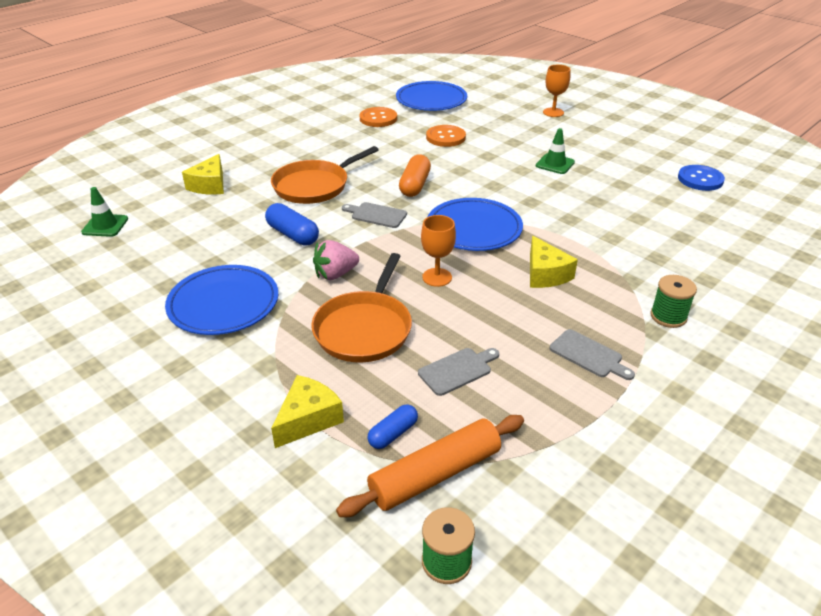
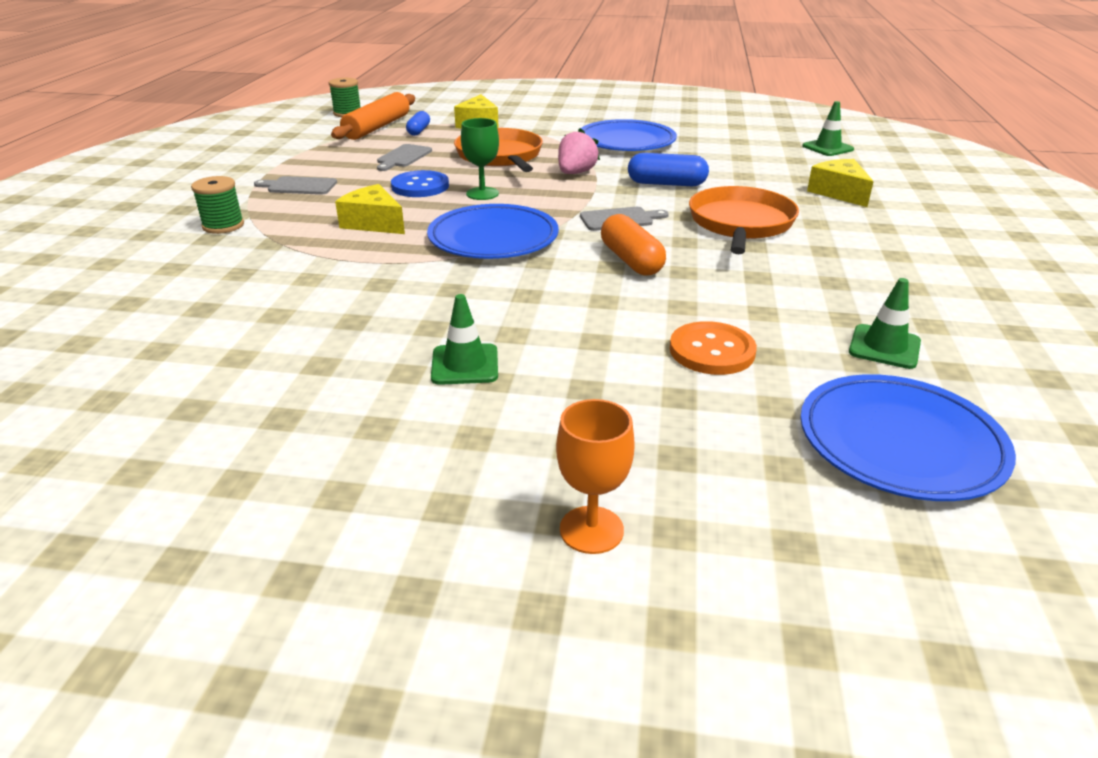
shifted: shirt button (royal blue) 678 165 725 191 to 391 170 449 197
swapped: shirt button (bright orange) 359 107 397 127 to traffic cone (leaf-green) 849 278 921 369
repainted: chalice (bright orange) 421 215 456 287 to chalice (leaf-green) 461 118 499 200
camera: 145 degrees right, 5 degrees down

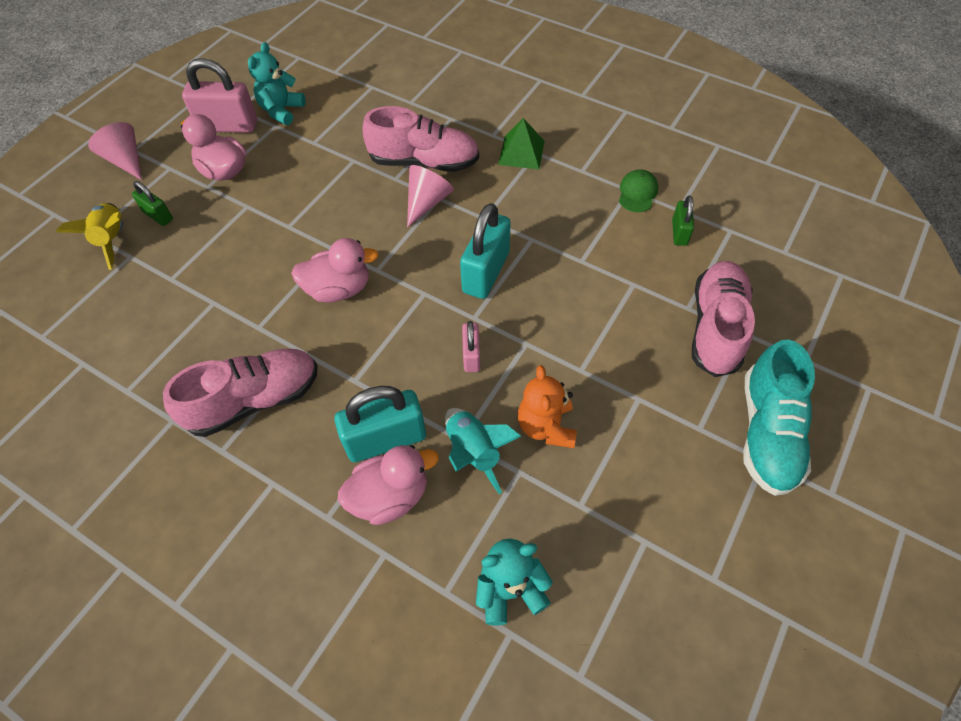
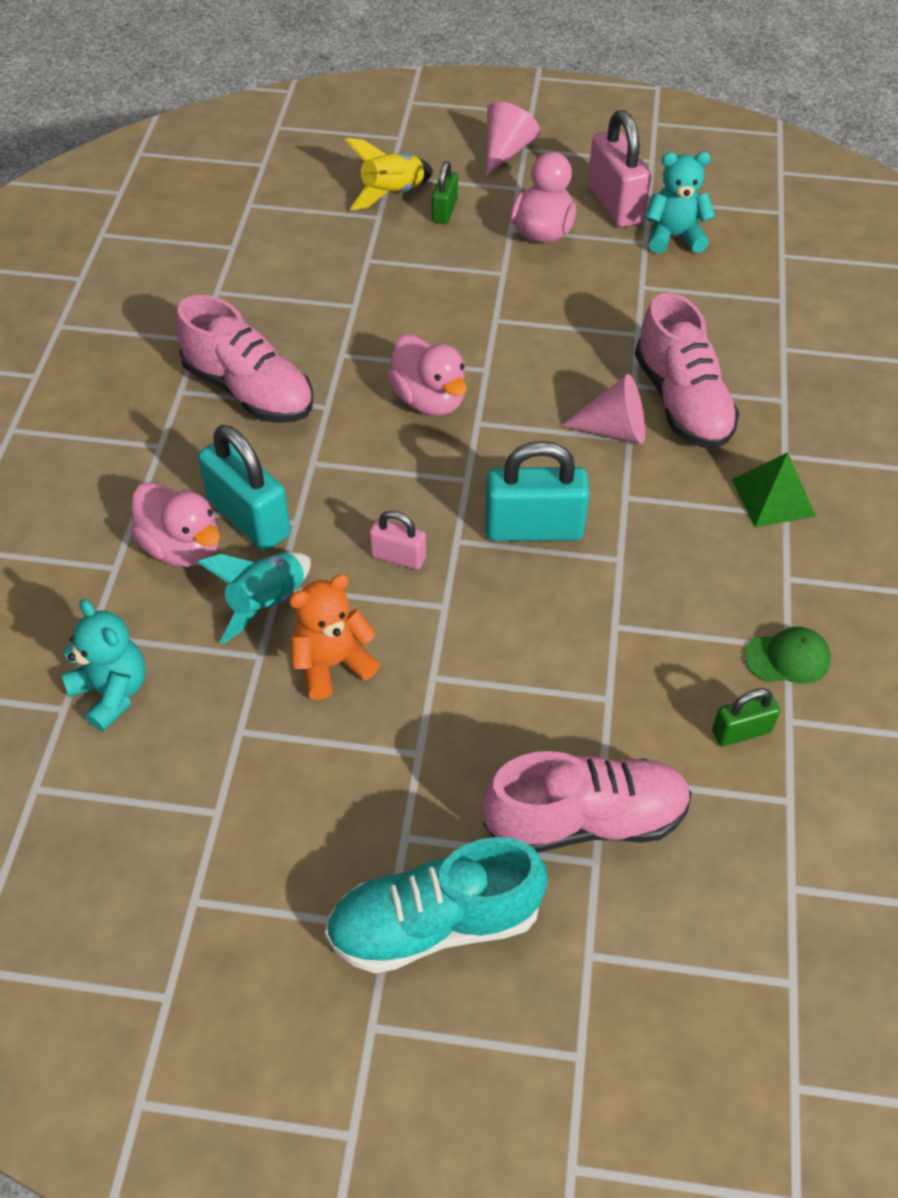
rotated: padlock (pink) 462 321 480 372 = 369 510 426 570 45 degrees clockwise
camera: 65 degrees right, 5 degrees down

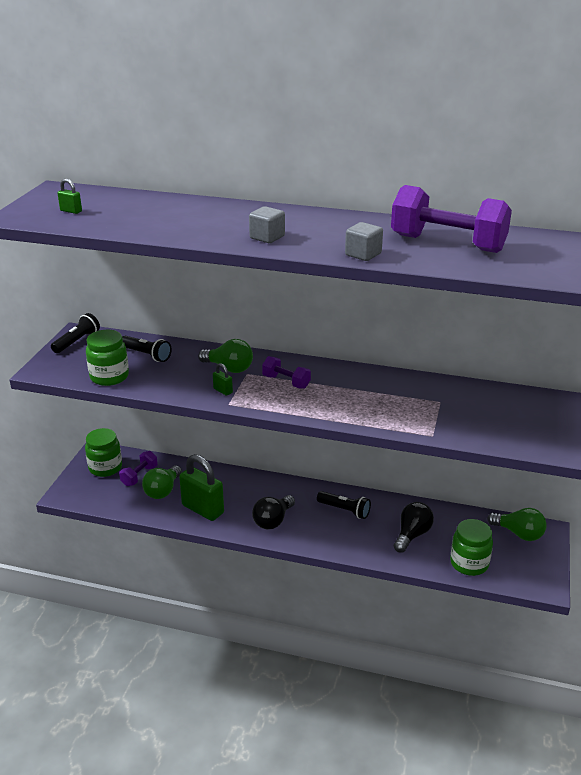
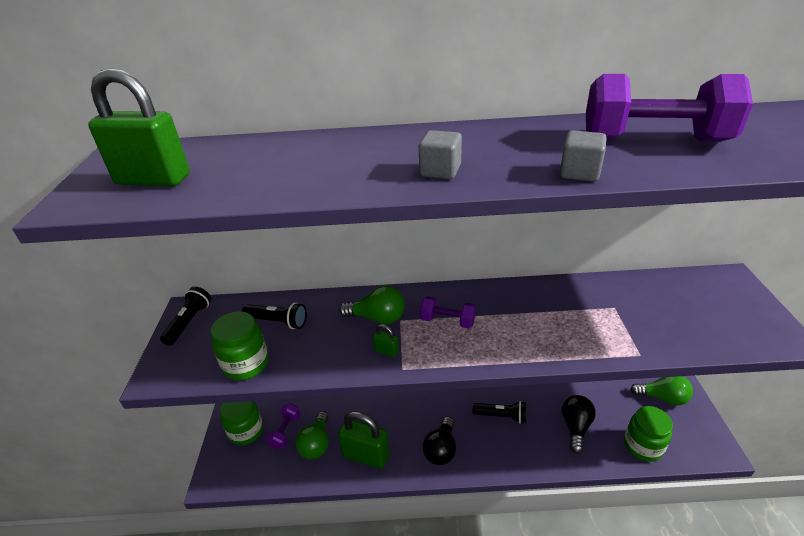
scaled: padlock (leaf-green) 57 179 82 214 = 88 68 190 186 x2.36
camera: 15 degrees left, 5 degrees up

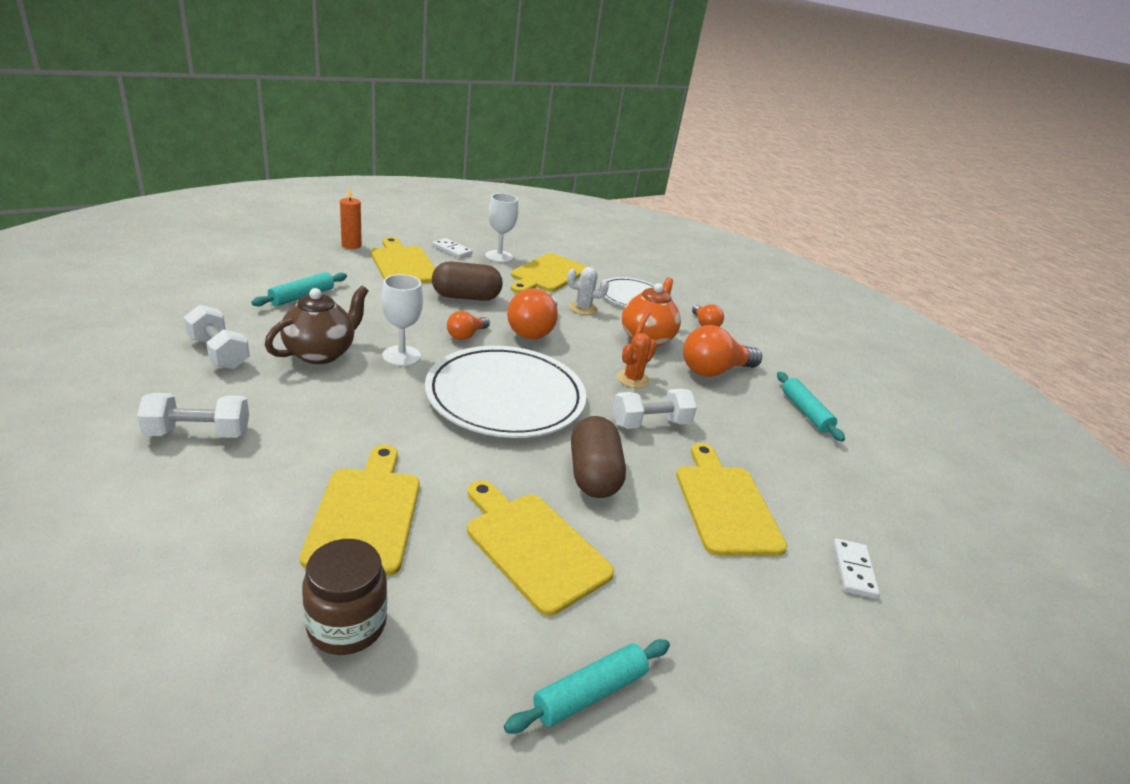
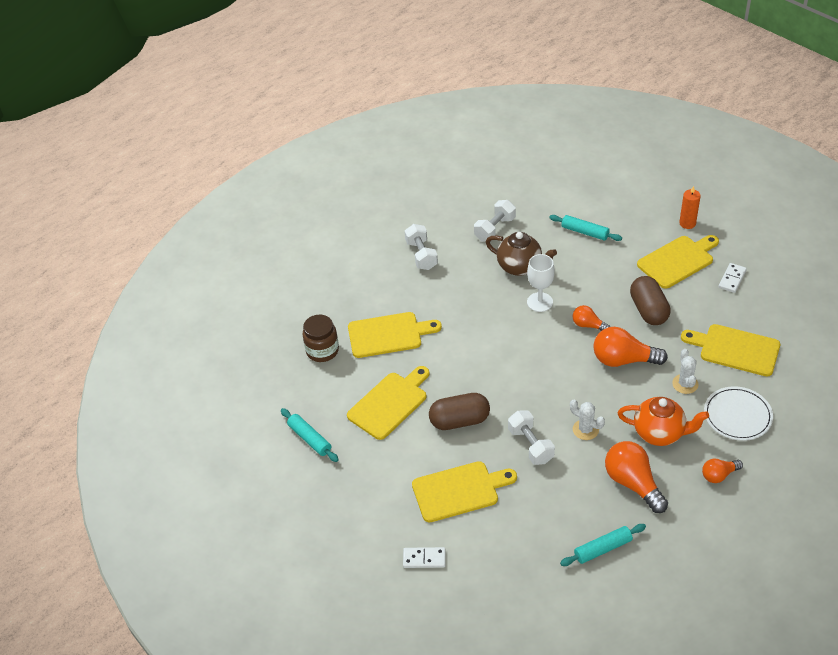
gone: flat dish (snow-white) 425 346 586 438; chalice (snow-white) 485 193 518 263
repainted: cactus (bright orange) 617 333 657 388 to cactus (snow-white) 570 400 605 440
camera: 90 degrees right, 15 degrees up

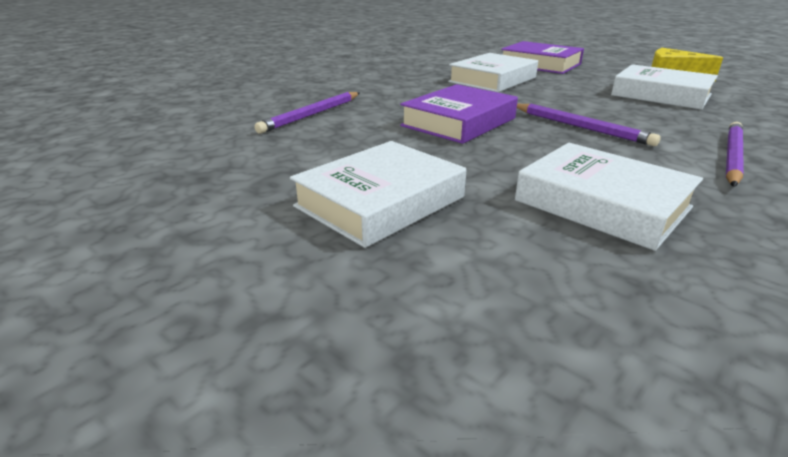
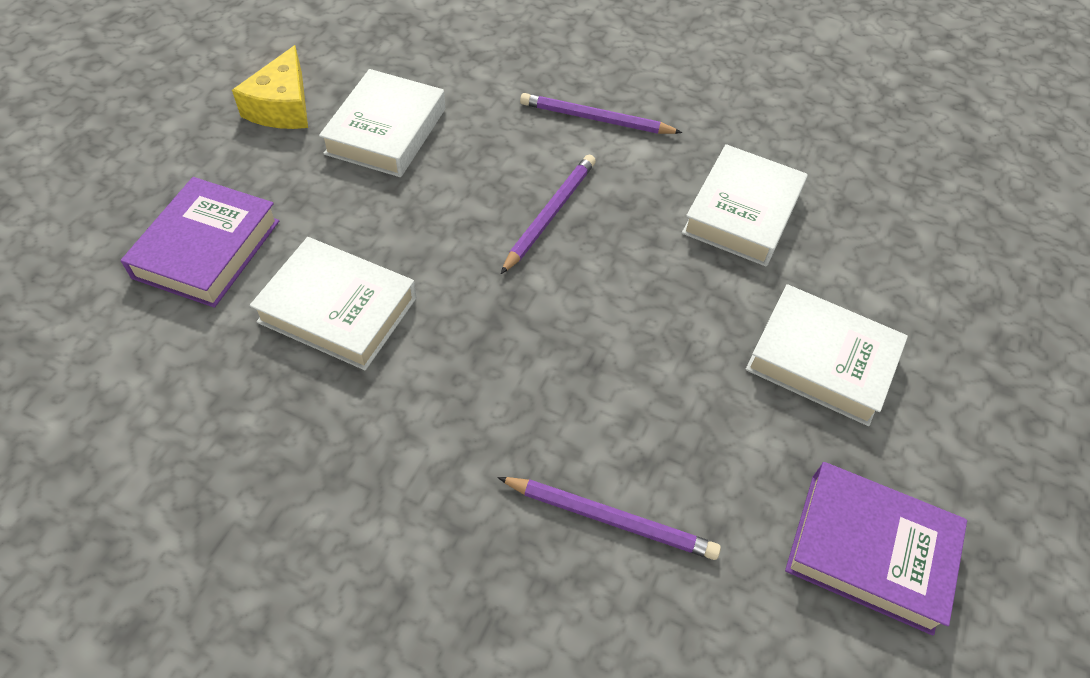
shifted: book (royal purple) 400 84 518 144 to 785 462 967 636
camera: 110 degrees left, 25 degrees up

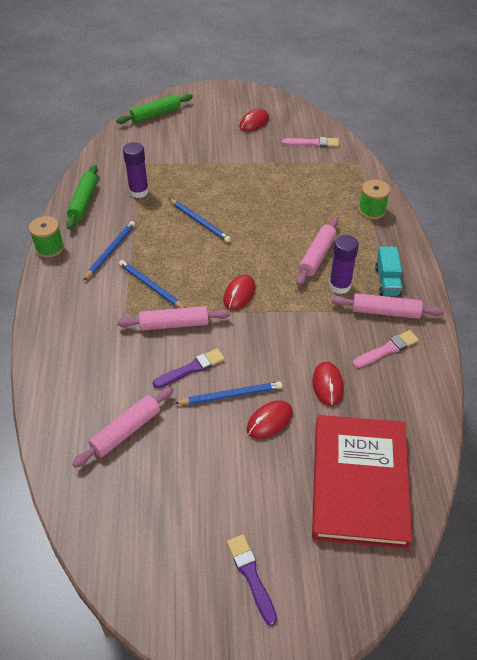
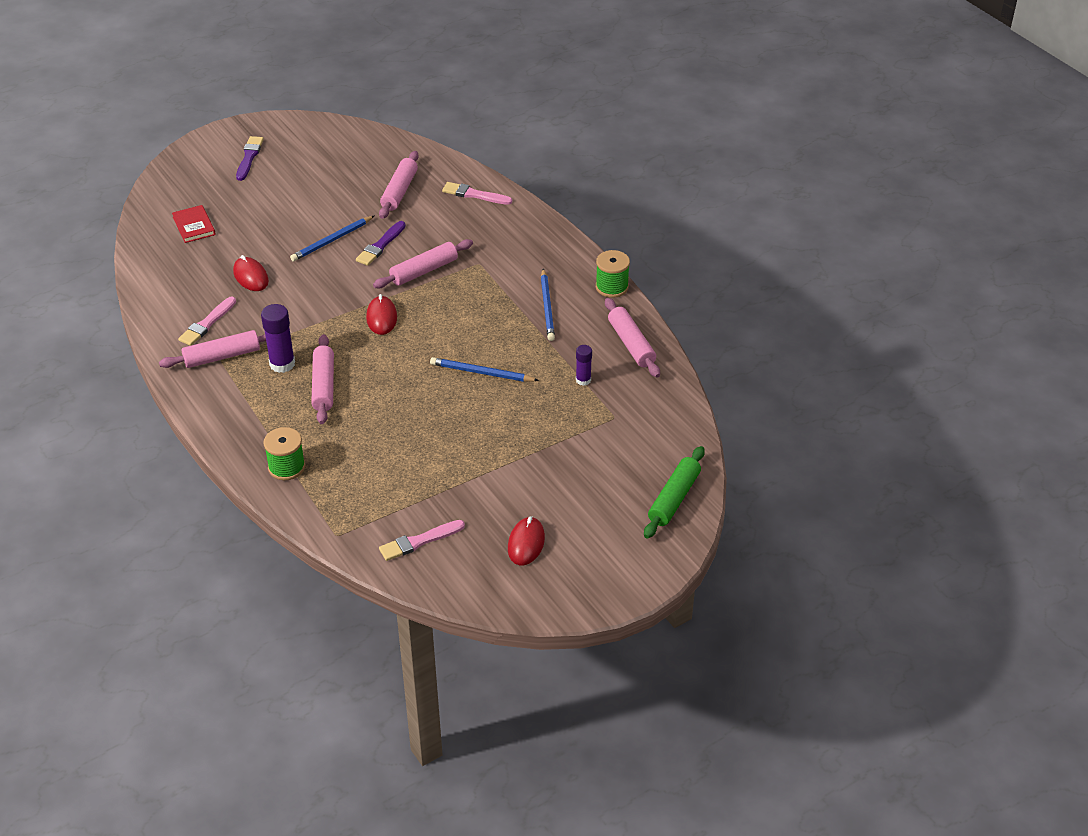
gone: lead pencil (royal blue) 119 260 185 308; computer mouse (crimson) 247 400 293 439; truck (turquoise) 375 247 402 297
new: paintbrush (pink) 442 182 512 205
repainted: dough roller (leaf-green) 66 165 98 230 to dough roller (pink) 605 298 660 378
rotated: paintbrush (royal purple) 227 534 277 626 = 236 136 264 181 120 degrees counterclockwise
scaled: book (crimson) 312 415 413 549 = 172 205 216 243 x0.41; glue stick (royal purple) 123 142 149 198 = 576 345 592 386 x0.60
camera: 150 degrees right, 5 degrees down

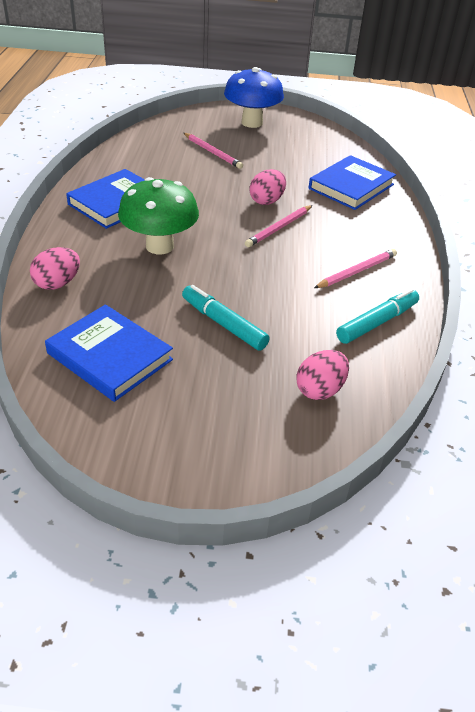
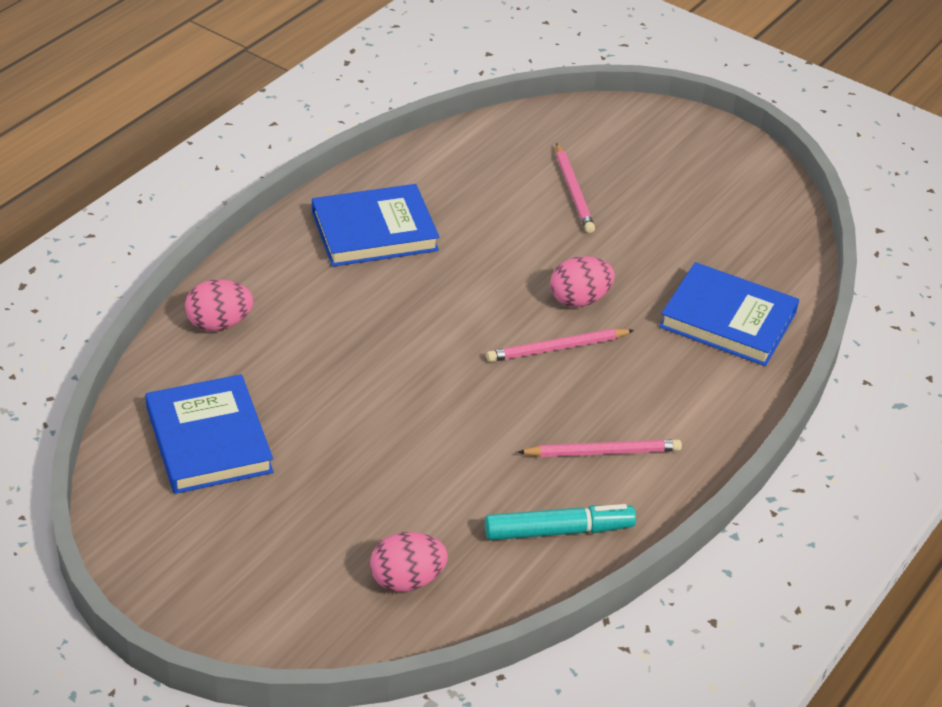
gone: toadstool (leaf-green) 118 177 199 254; felt pen (turquoise) 182 285 270 351; toadstool (royal blue) 224 67 284 128
rotated: book (royal blue) 309 155 396 210 = 659 262 799 366 45 degrees clockwise
camera: 30 degrees right, 0 degrees up

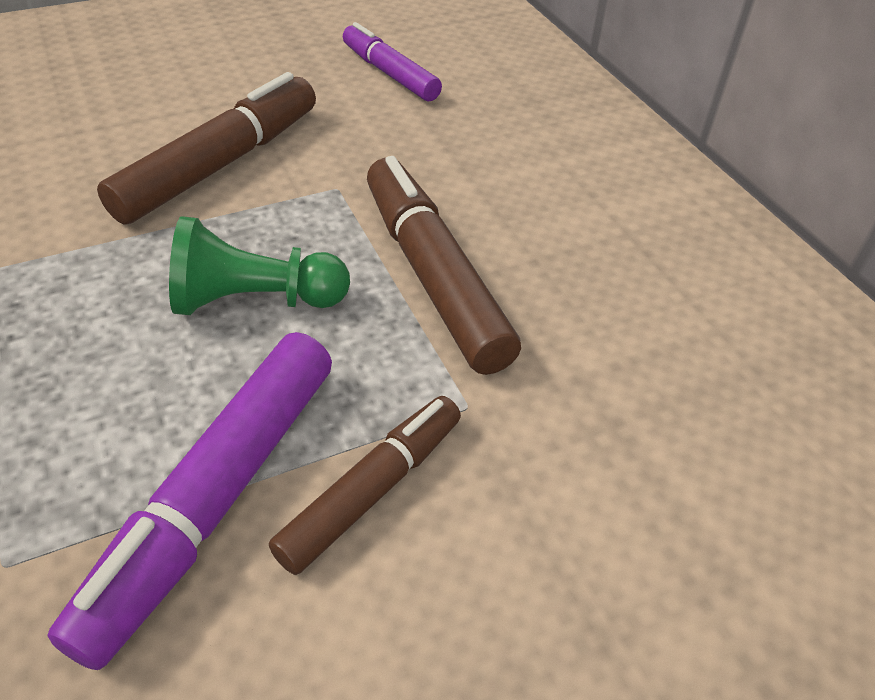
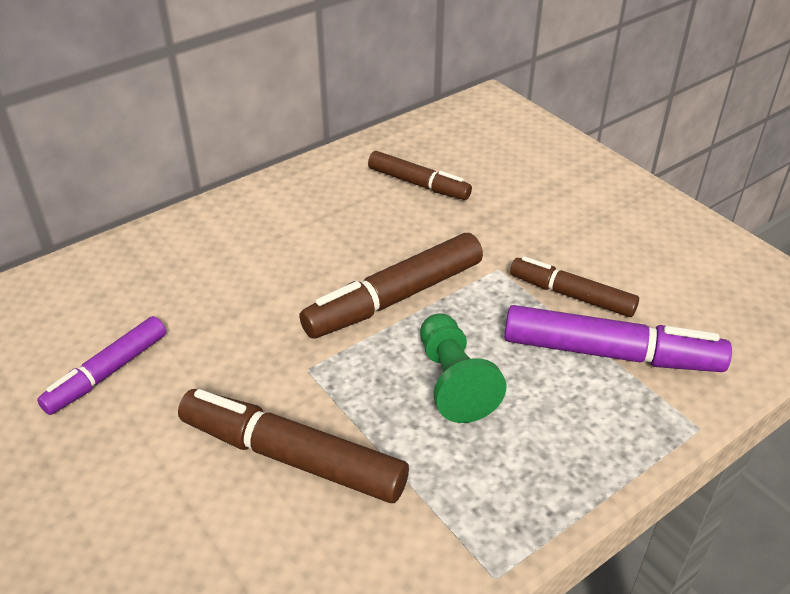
new: felt pen (dark brown) 368 151 472 200
camera: 100 degrees left, 5 degrees down

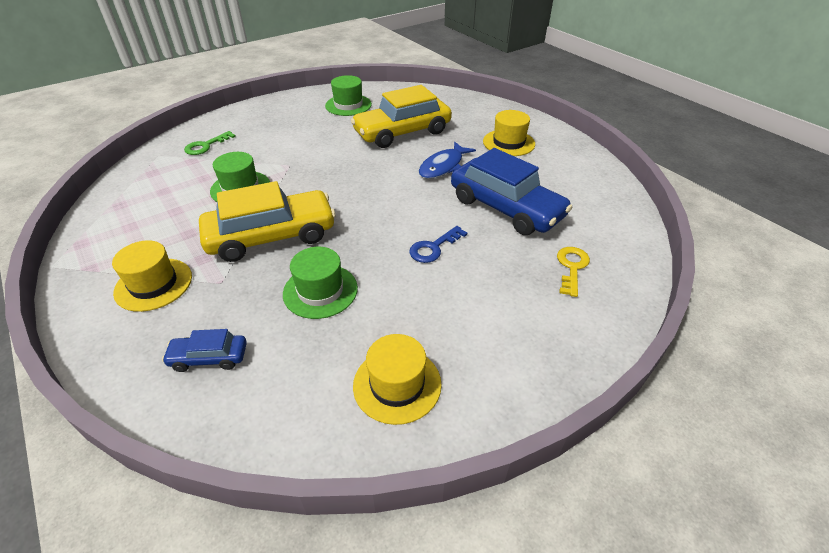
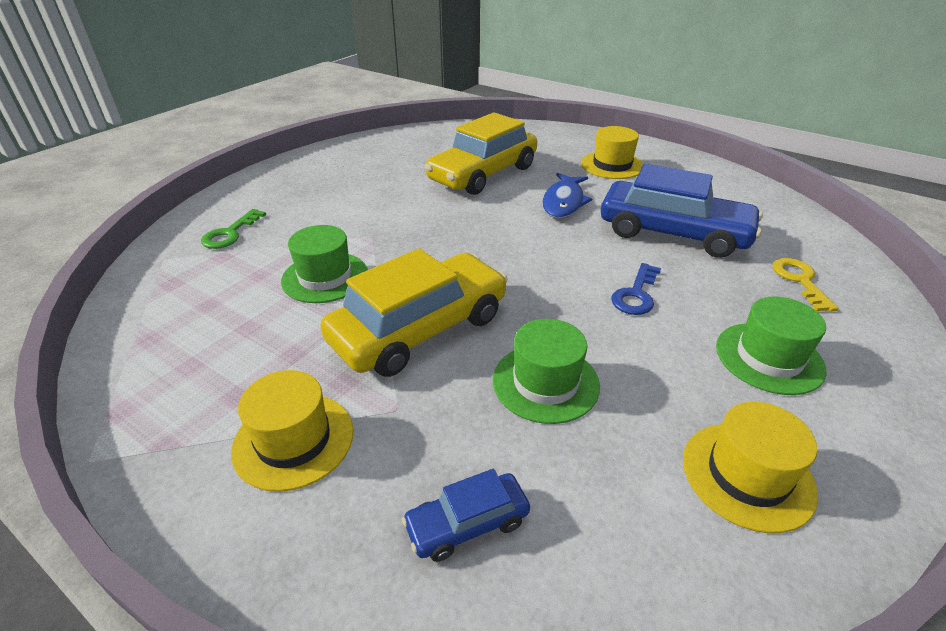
shifted: tall hat (leaf-green) 325 75 372 116 to 716 296 826 395
camera: 20 degrees left, 5 degrees down

